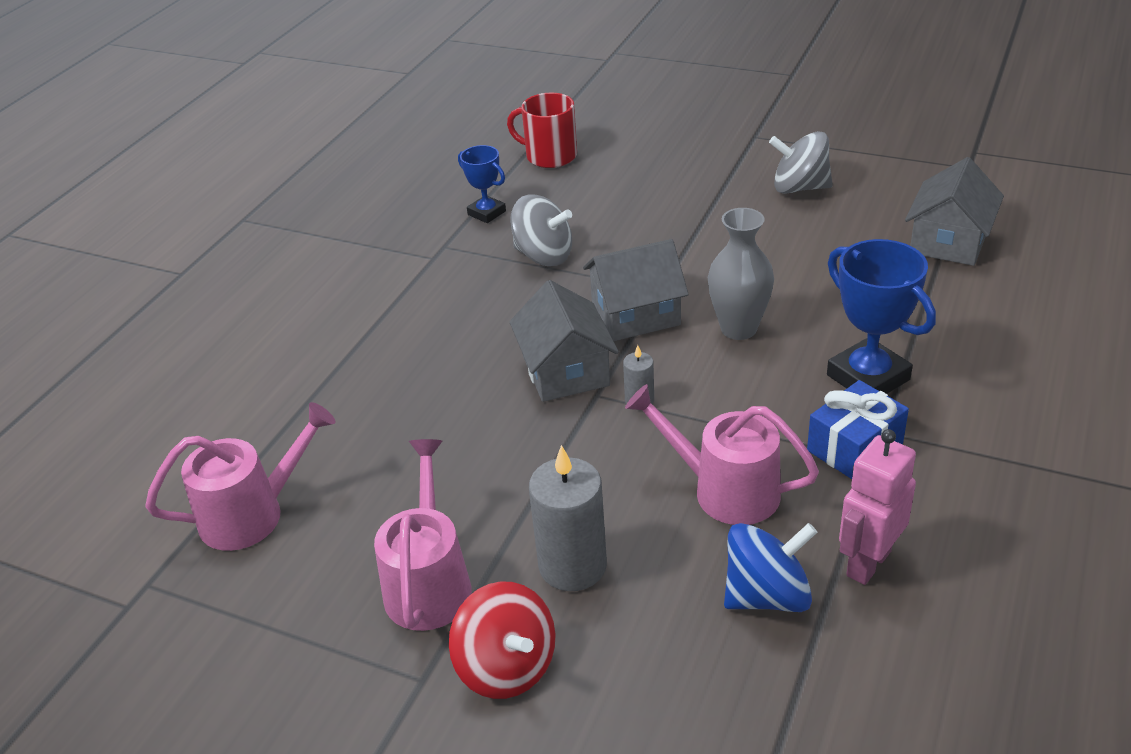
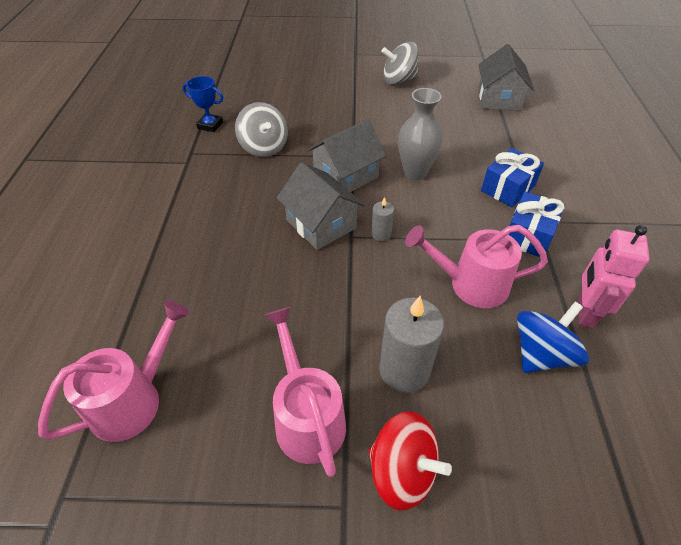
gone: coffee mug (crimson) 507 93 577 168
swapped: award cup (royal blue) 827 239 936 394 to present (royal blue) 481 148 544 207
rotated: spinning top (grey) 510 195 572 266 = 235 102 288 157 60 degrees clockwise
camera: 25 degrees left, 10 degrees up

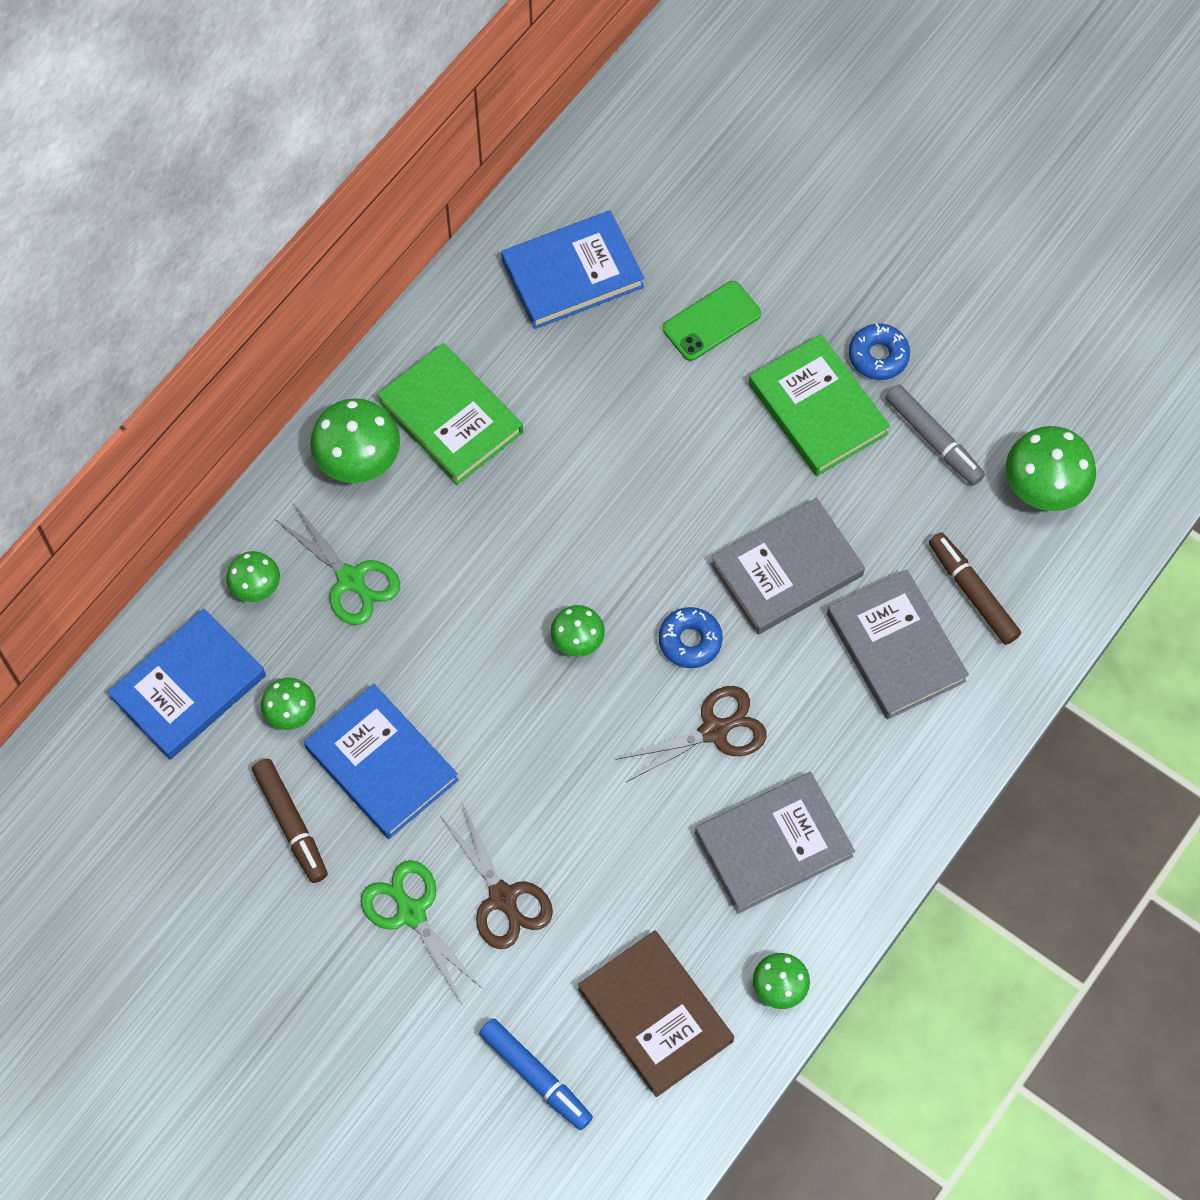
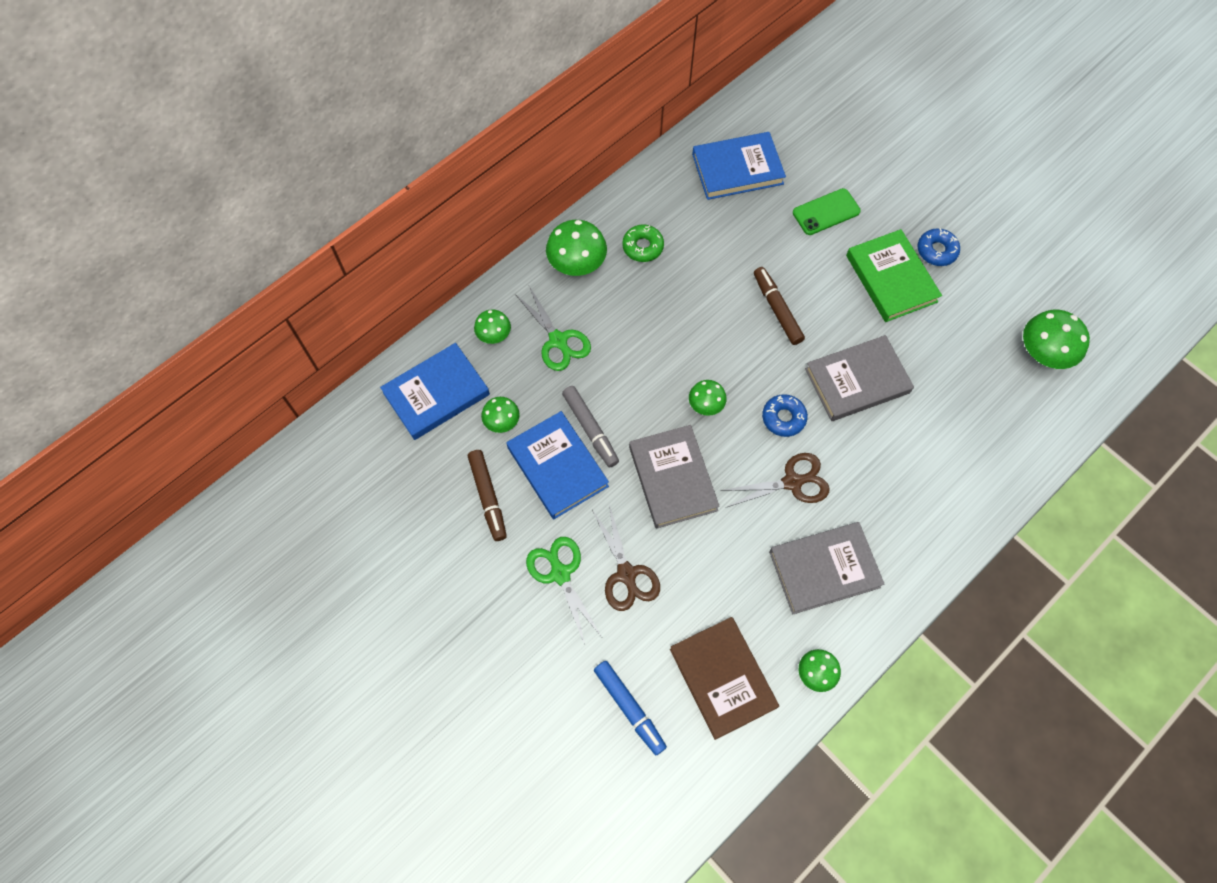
shifted: felt pen (grey) 885 384 985 485 to 562 386 619 467; book (grey) 827 570 969 720 to 629 425 720 529; felt pen (dark brown) 929 532 1021 645 to 754 267 805 345
swapped: book (leaf-green) 377 343 523 485 to donut (leaf-green) 622 224 664 262
camera: 10 degrees right, 0 degrees up

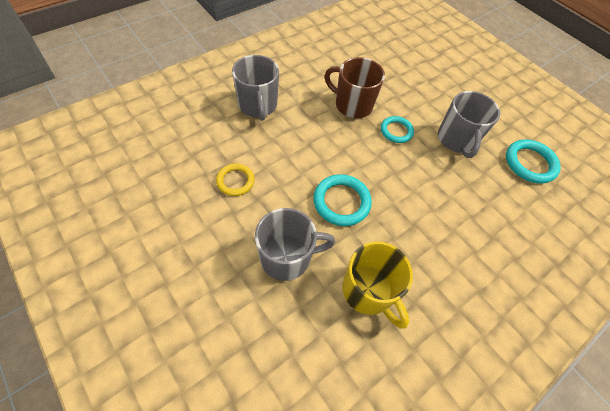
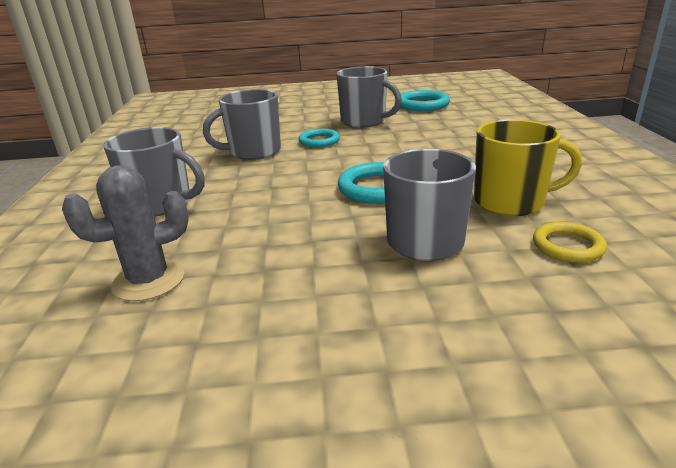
new: cactus (grey) 62 165 188 301
shifted: hoop (golden) 216 163 254 196 to 533 222 607 263
repainted: coffee mug (dark brown) 325 57 385 118 to coffee mug (grey) 203 89 281 160
camera: 50 degrees left, 30 degrees down

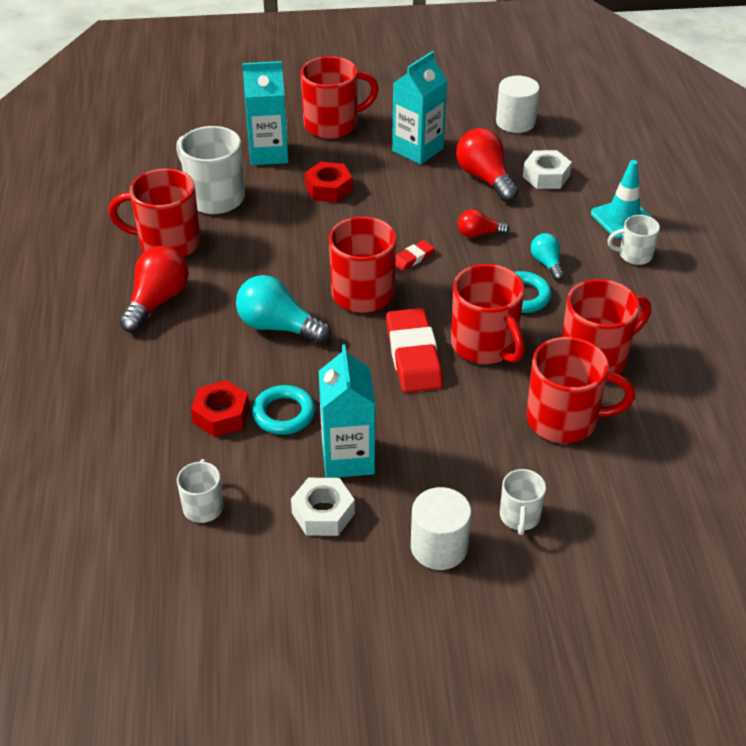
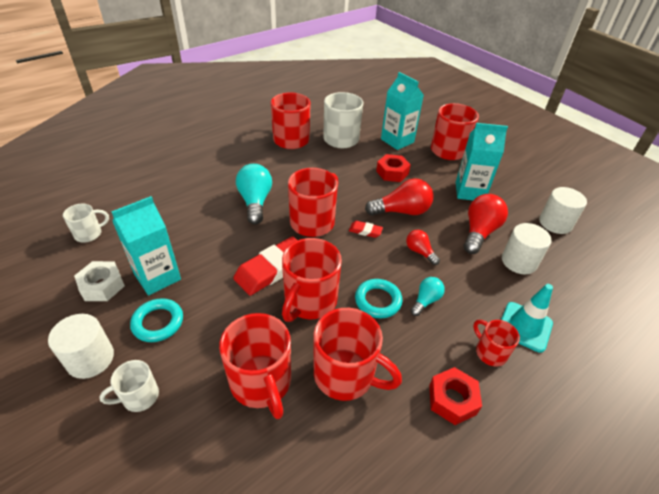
shifted: hoop (turquoise) 252 385 315 435 to 130 298 183 342; light bulb (crimson) 119 246 189 333 to 365 178 434 216; nut (crimson) 191 380 249 437 to 429 367 482 425
swapped: nut (snow-white) 523 150 572 189 to cylinder shape (snow-white) 502 223 551 274
repainted: coffee mug (snow-white) 607 215 660 265 to coffee mug (crimson) 473 320 520 367
camera: 55 degrees right, 0 degrees up

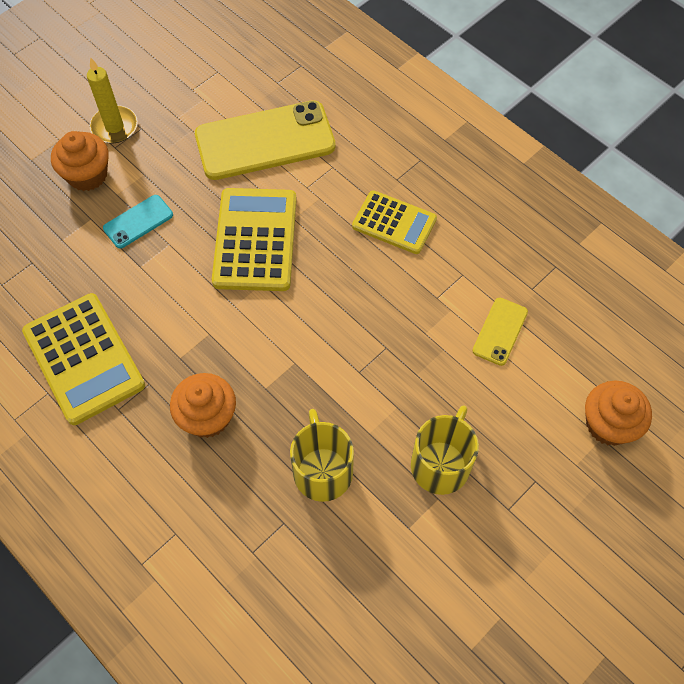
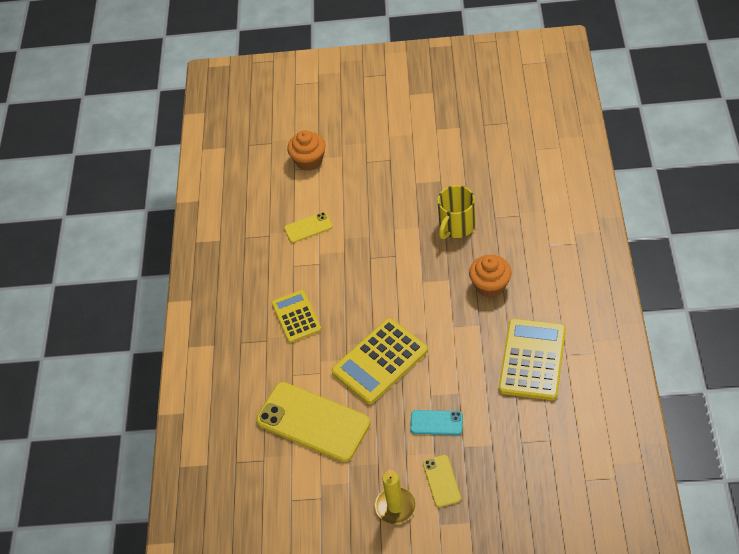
gone: coffee mug (golden) 411 405 479 495
swapped: fairy cake (bright orange) 51 131 109 191 to mobile phone (golden) 423 455 461 507
camera: 130 degrees left, 10 degrees down

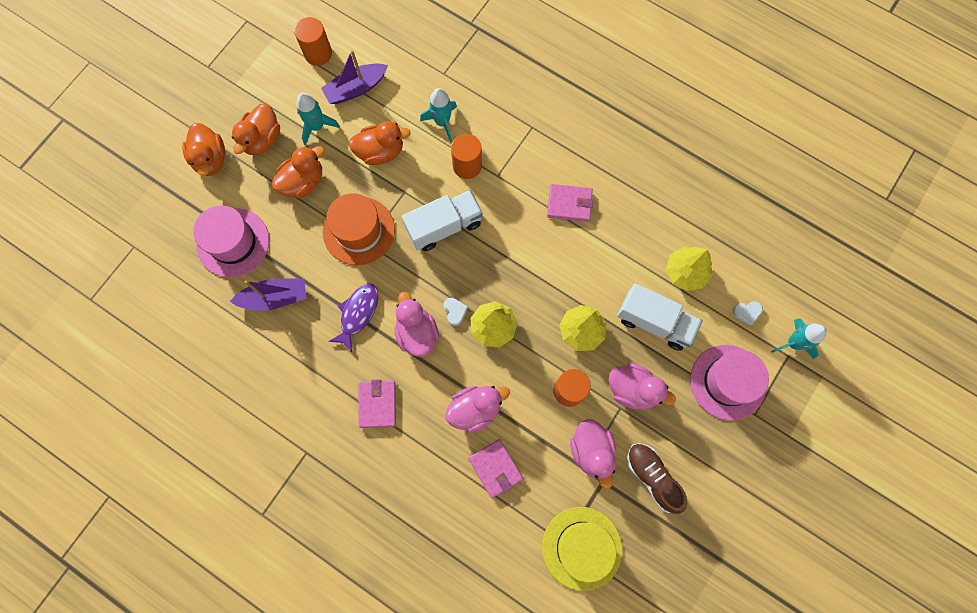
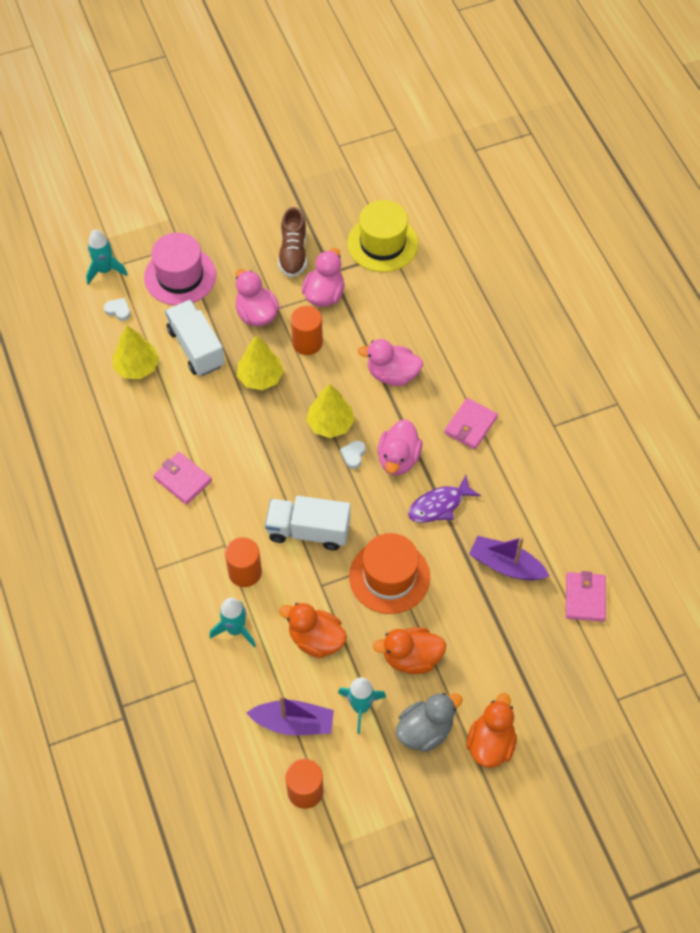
gone: tall hat (pink) 193 205 269 277
shifted: billfold (pink) 468 439 523 498 to 566 571 606 622
repainted: rubber duck (bright orange) 232 104 280 156 to rubber duck (grey) 396 693 463 752
camera: 145 degrees left, 15 degrees down

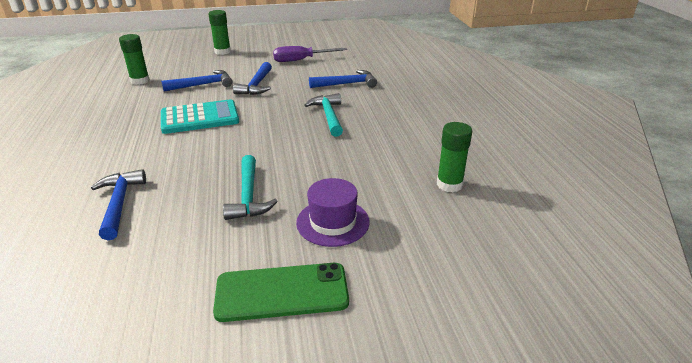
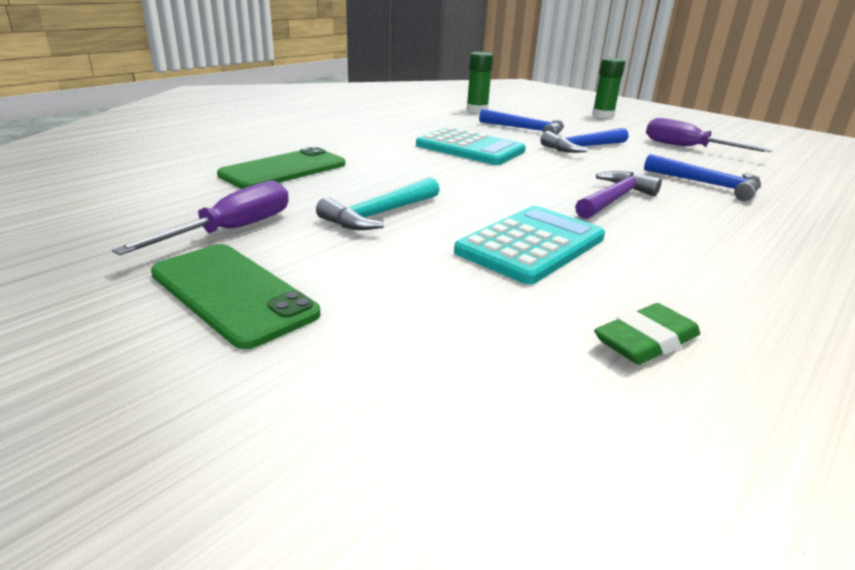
gone: tall hat (royal purple) 296 178 370 247
new: screwdriver (royal purple) 112 181 289 256; adding machine (turquoise) 454 206 605 285
swapped: carpenter's hammer (royal blue) 91 169 146 240 to mobile phone (leaf-green) 217 147 345 189; glue stick (leaf-green) 437 122 472 192 to gum eraser (leaf-green) 594 303 700 365
repainted: carpenter's hammer (turquoise) 305 93 343 137 to carpenter's hammer (royal purple) 575 171 662 219
camera: 50 degrees right, 5 degrees down

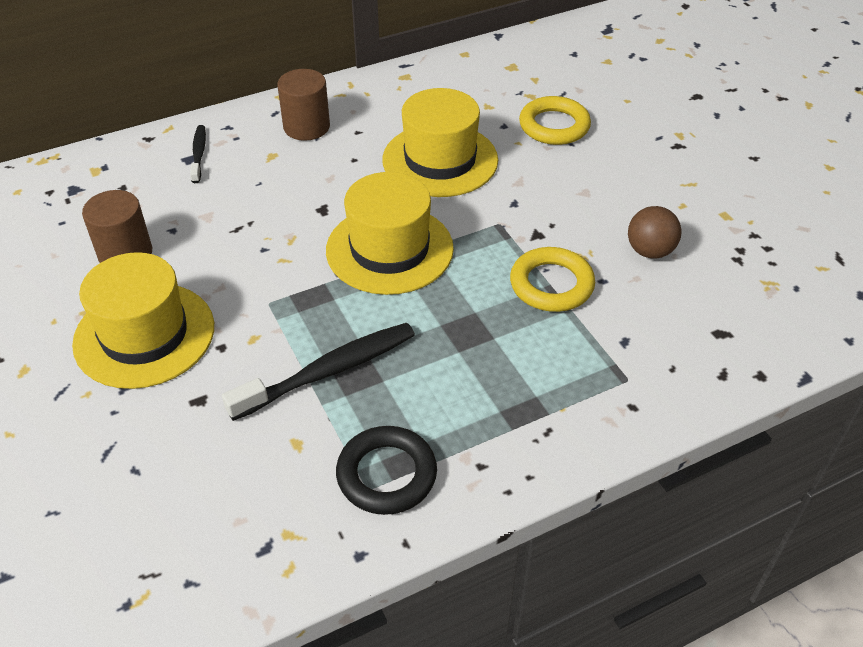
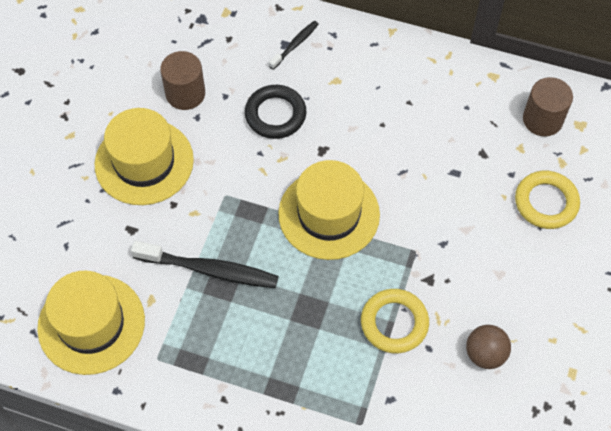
shifted: tall hat (golden) 382 88 498 197 to 37 271 145 375; hoop (ebony) 336 426 437 515 to 245 85 307 139; cylinder shape (dark brown) 277 69 330 141 to 523 77 573 136
camera: 45 degrees right, 15 degrees up

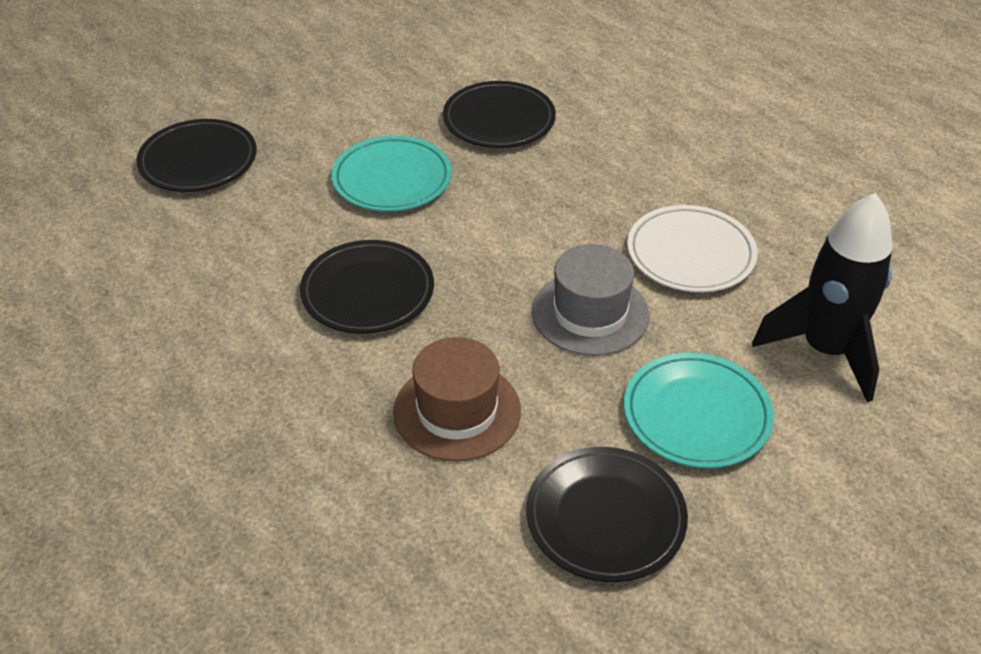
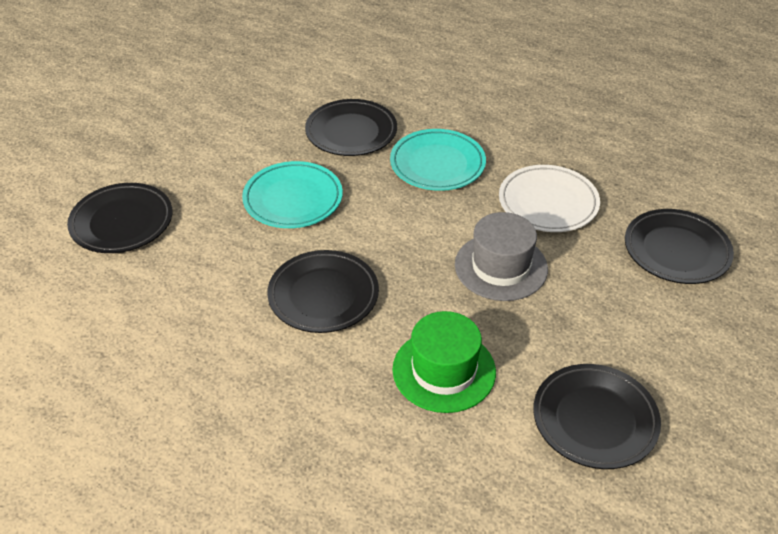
shifted: flat dish (turquoise) 624 353 774 468 to 390 129 486 191
swapped: rocket (ebony) 752 193 893 402 to flat dish (ebony) 625 209 734 284
repainted: tall hat (dark brown) 393 337 521 462 to tall hat (leaf-green) 392 311 496 413
camera: 20 degrees left, 0 degrees up

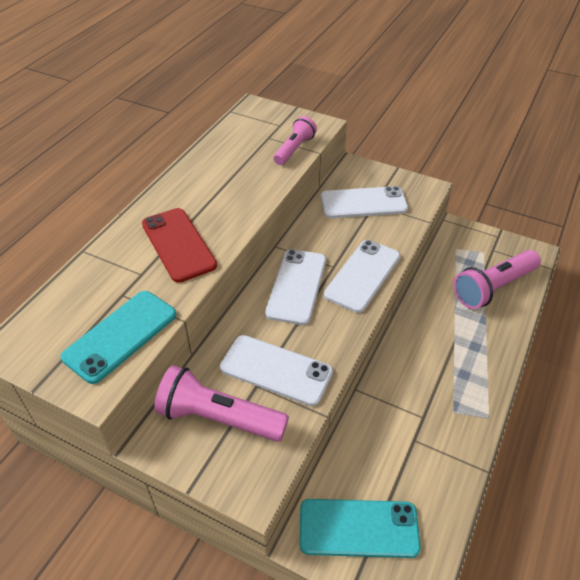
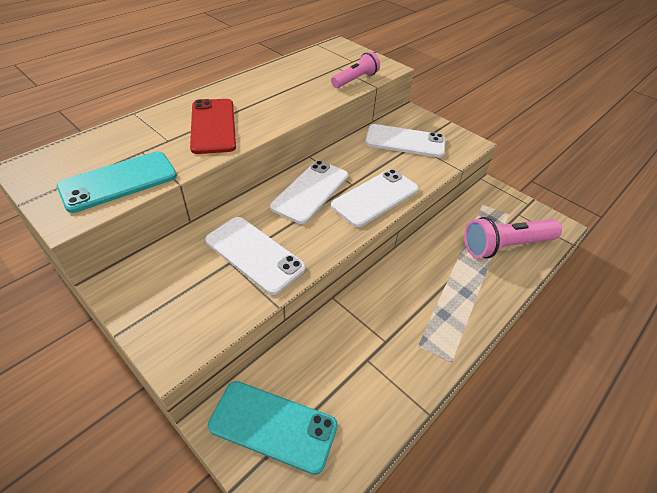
gone: torch (pink) 154 365 289 442
camera: 15 degrees right, 0 degrees up

